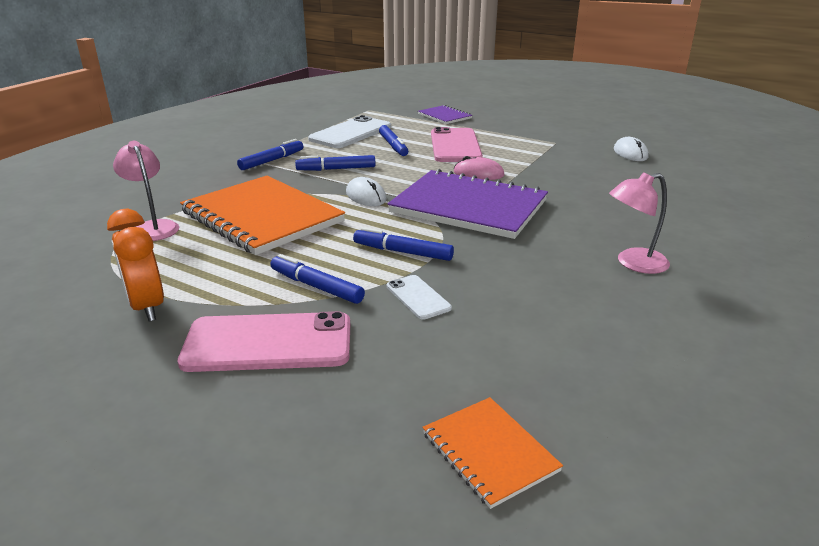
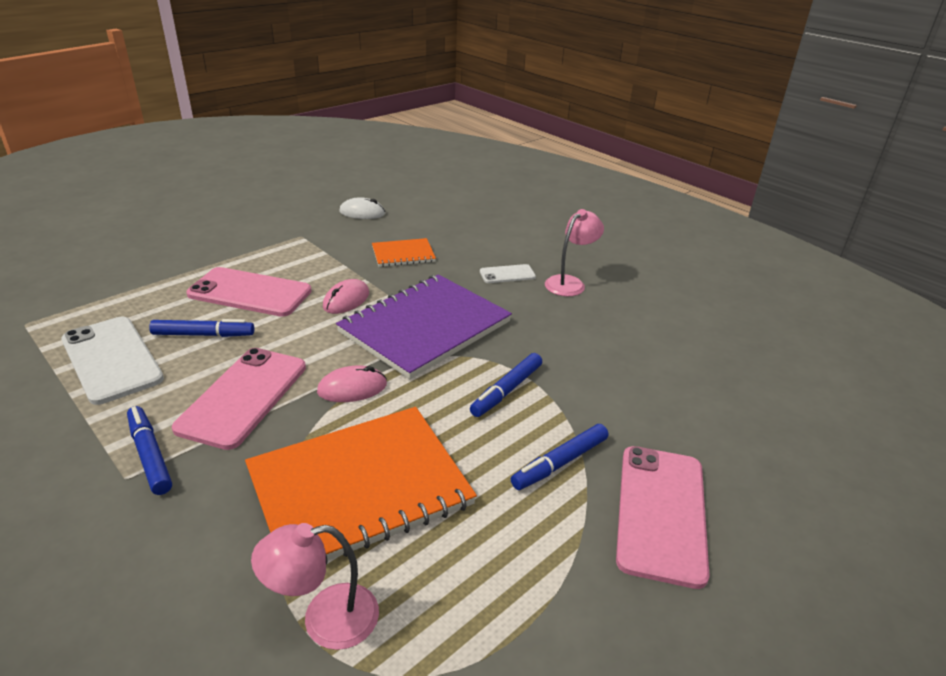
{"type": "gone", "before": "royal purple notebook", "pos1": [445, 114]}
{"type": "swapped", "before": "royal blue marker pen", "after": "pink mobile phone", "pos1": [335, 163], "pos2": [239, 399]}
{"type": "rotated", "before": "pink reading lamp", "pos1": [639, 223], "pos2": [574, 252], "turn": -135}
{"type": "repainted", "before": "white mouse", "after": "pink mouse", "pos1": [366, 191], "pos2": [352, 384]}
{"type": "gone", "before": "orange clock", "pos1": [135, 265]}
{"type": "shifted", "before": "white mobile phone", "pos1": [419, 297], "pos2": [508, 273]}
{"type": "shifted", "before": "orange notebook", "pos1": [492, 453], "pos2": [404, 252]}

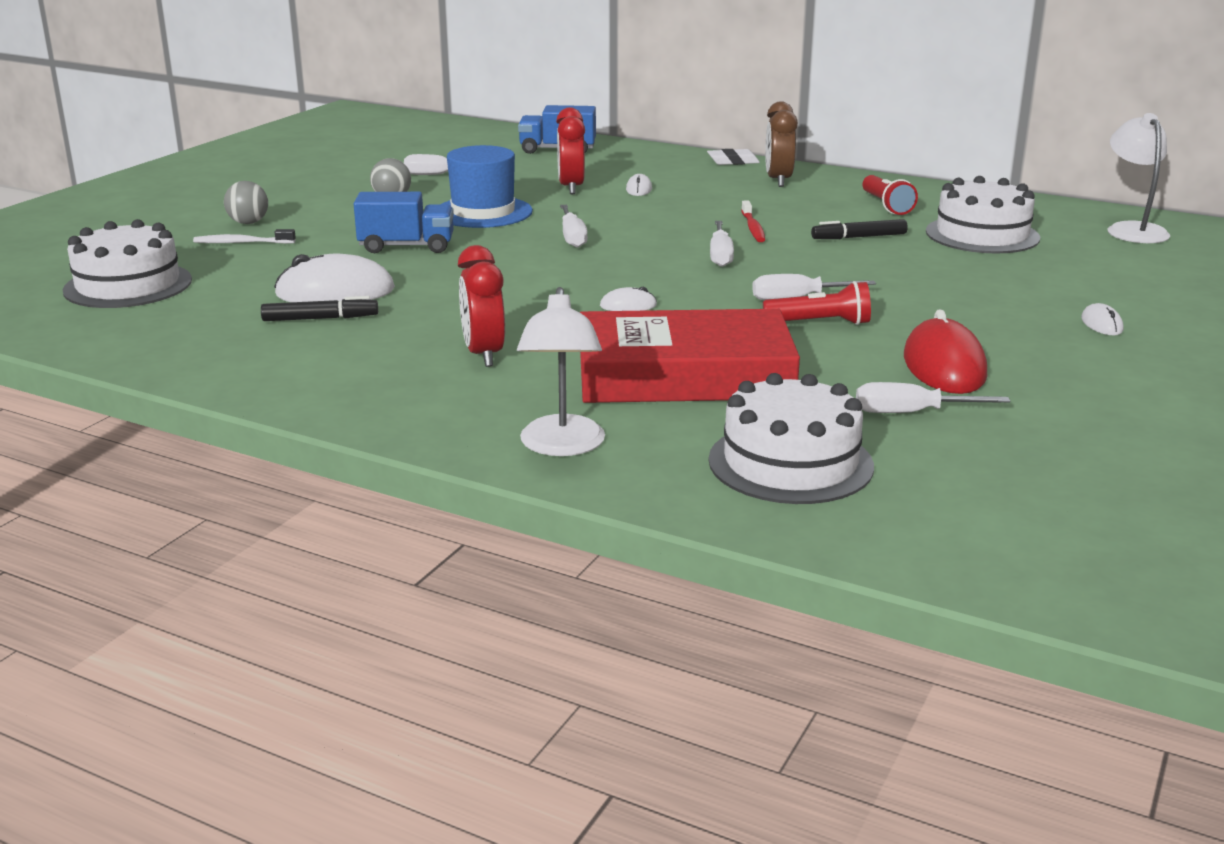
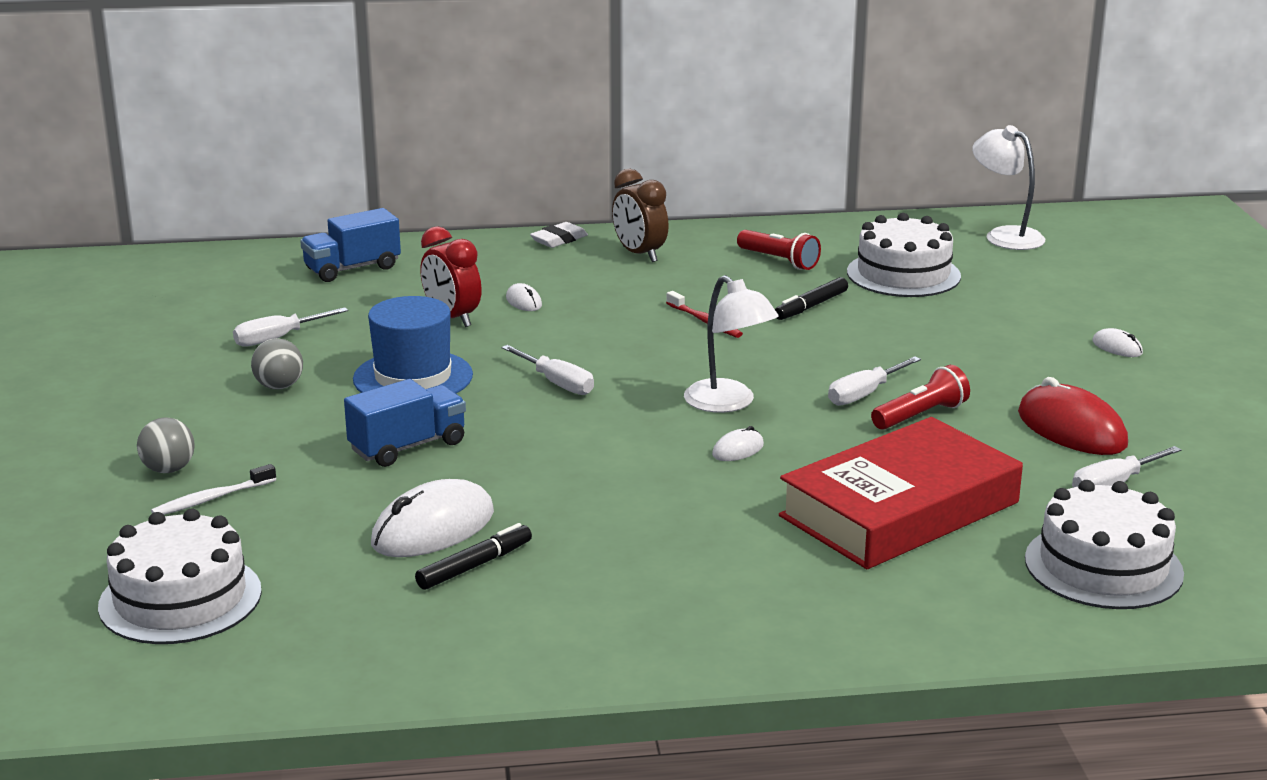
{"type": "gone", "before": "white screwdriver", "pos1": [722, 244]}
{"type": "gone", "before": "red clock", "pos1": [481, 306]}
{"type": "shifted", "before": "white reading lamp", "pos1": [561, 371], "pos2": [731, 344]}

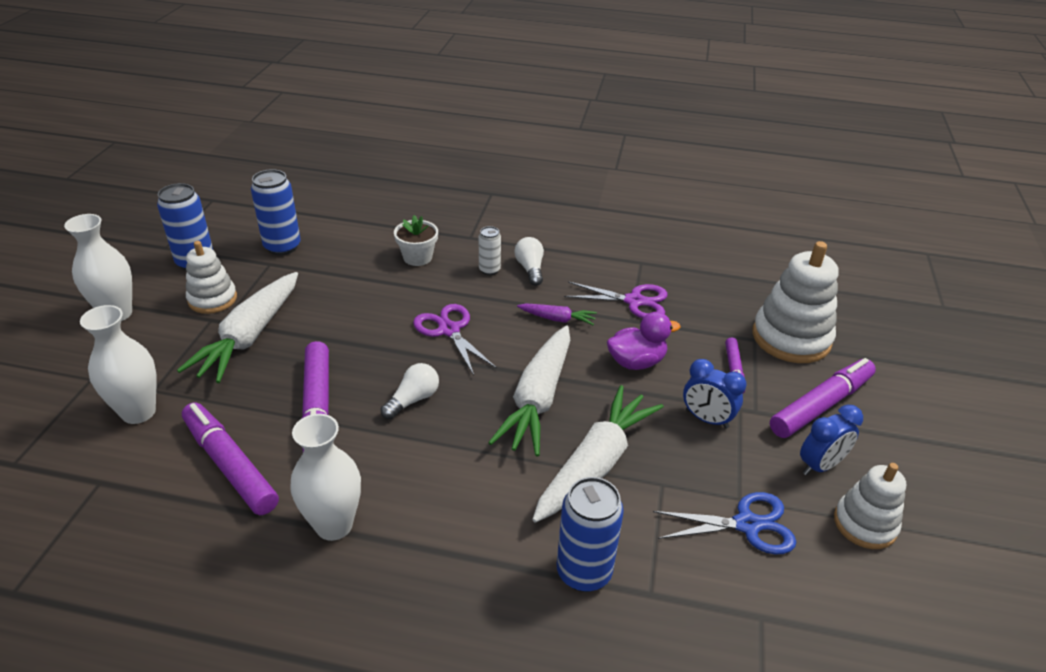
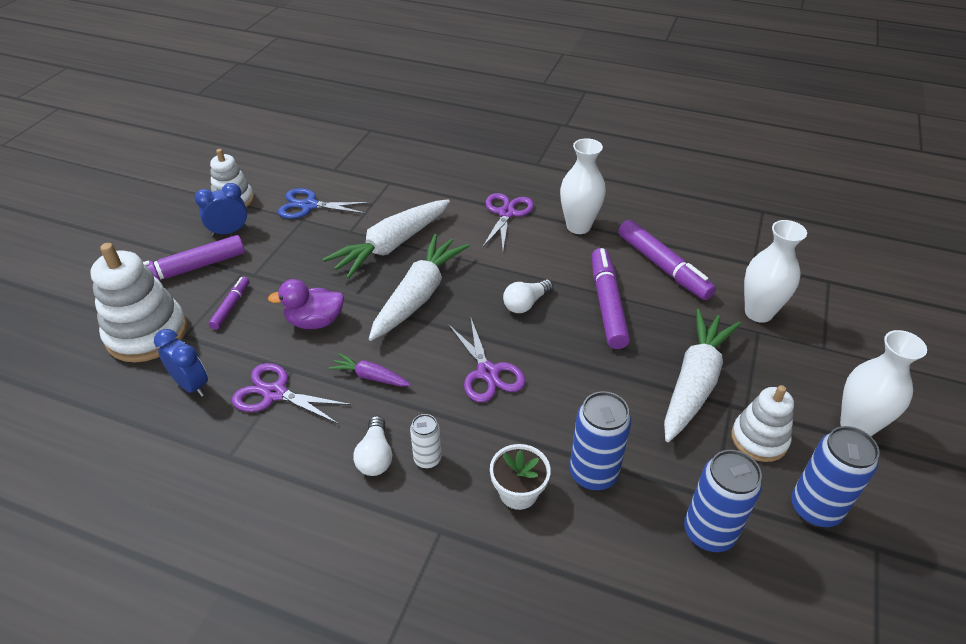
{"type": "shifted", "before": "royal blue clock", "pos1": [715, 394], "pos2": [181, 363]}
{"type": "shifted", "before": "royal blue can", "pos1": [590, 534], "pos2": [600, 441]}
{"type": "new", "after": "royal purple scissors", "pos2": [508, 221]}

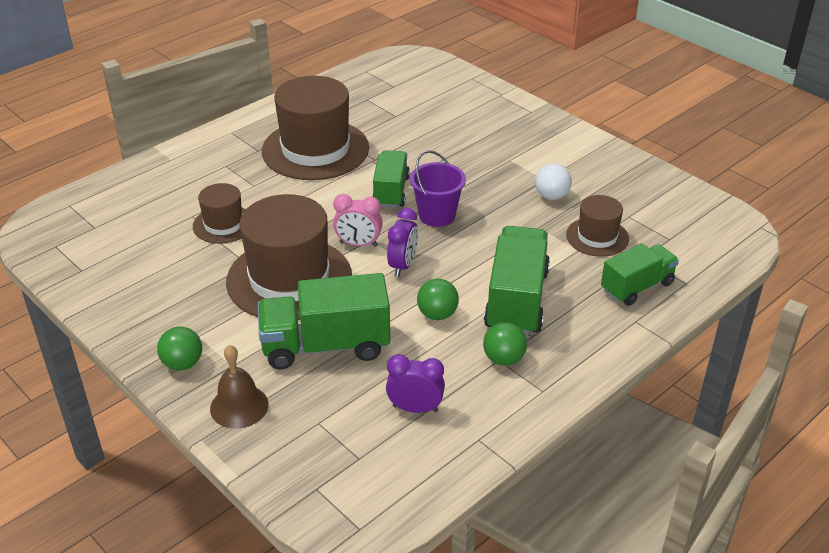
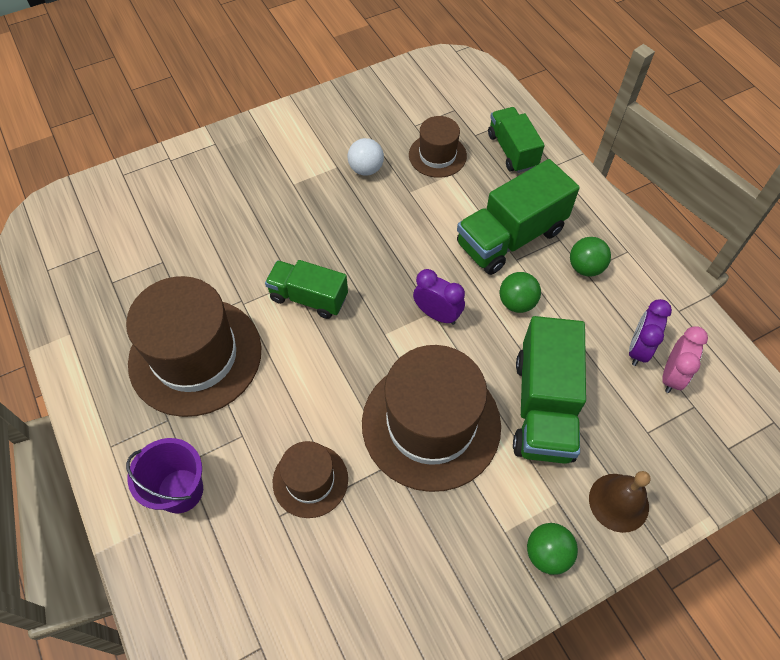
{"type": "shifted", "before": "royal purple sand bucket", "pos1": [438, 188], "pos2": [164, 475]}
{"type": "shifted", "before": "pink clock", "pos1": [358, 220], "pos2": [685, 359]}
{"type": "rotated", "before": "emerald truck", "pos1": [517, 281], "pos2": [518, 217], "turn": -60}

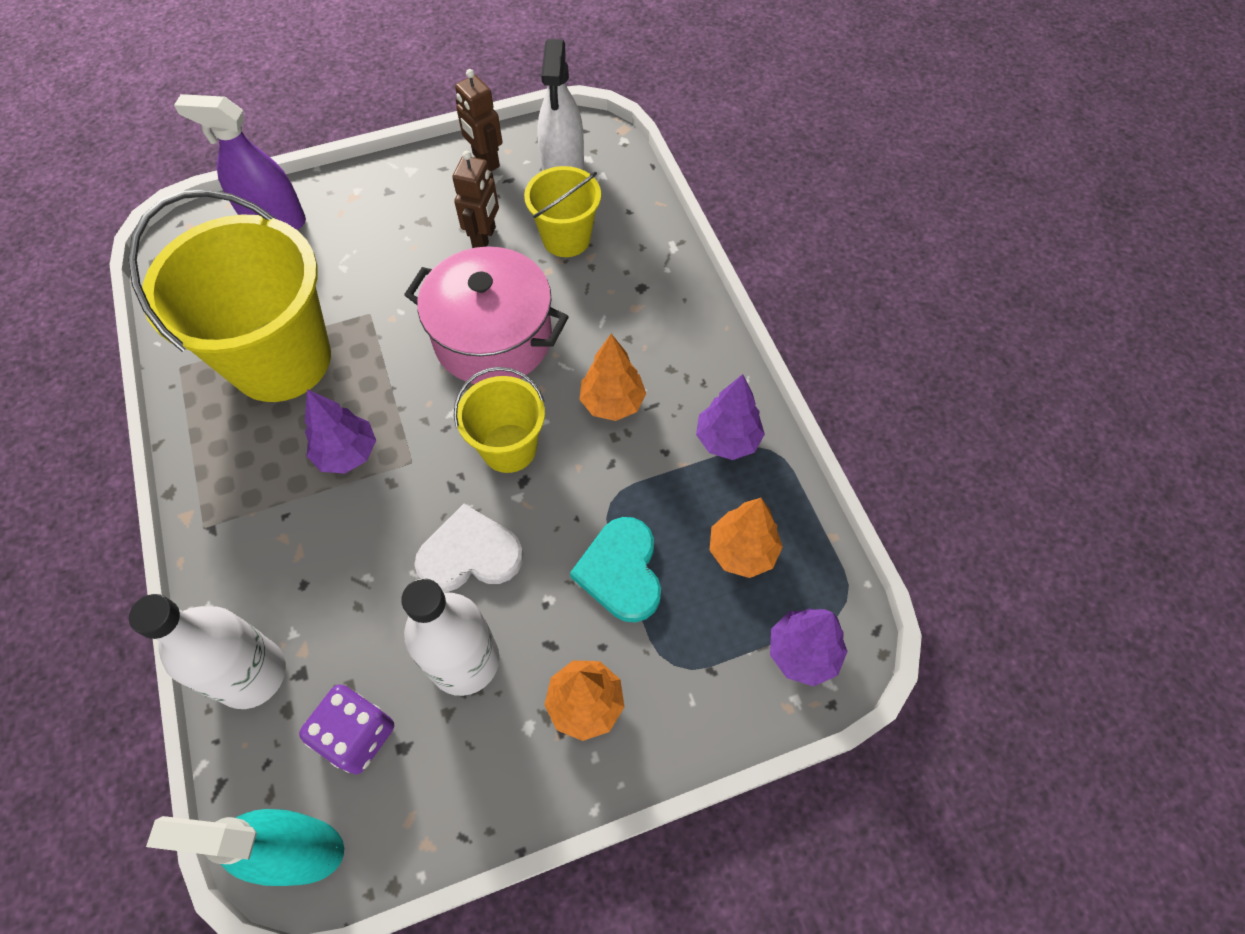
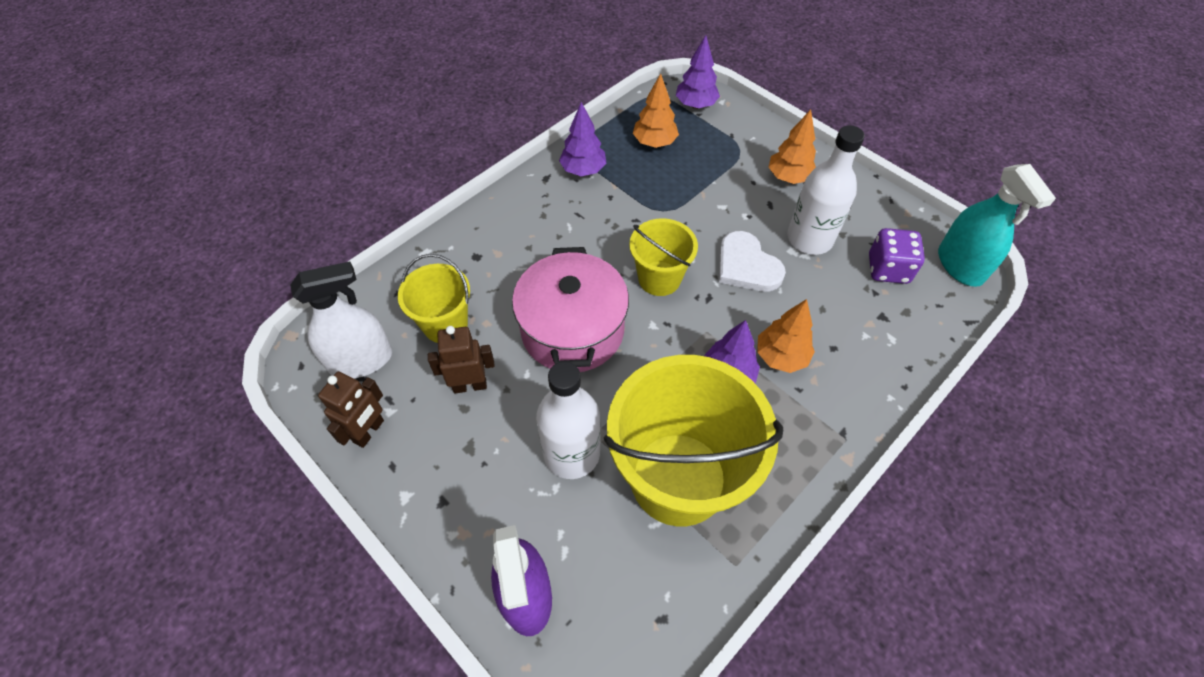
{"type": "shifted", "before": "orange fir tree", "pos1": [612, 377], "pos2": [786, 336]}
{"type": "gone", "before": "teal heart shape", "pos1": [615, 569]}
{"type": "shifted", "before": "white flask", "pos1": [207, 651], "pos2": [568, 420]}

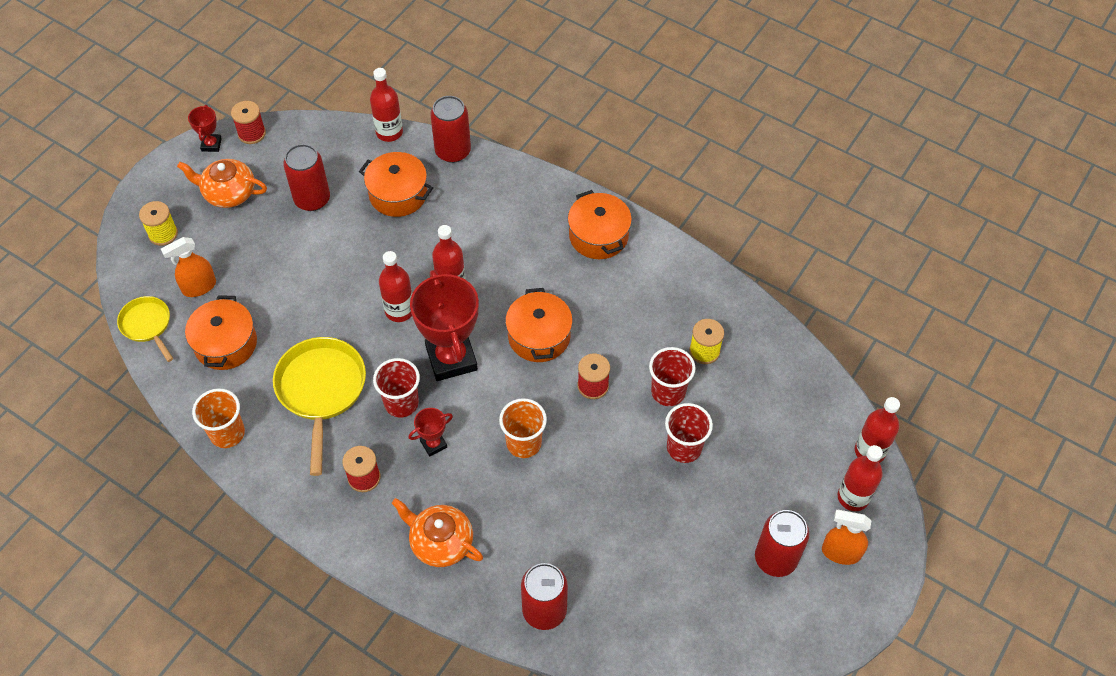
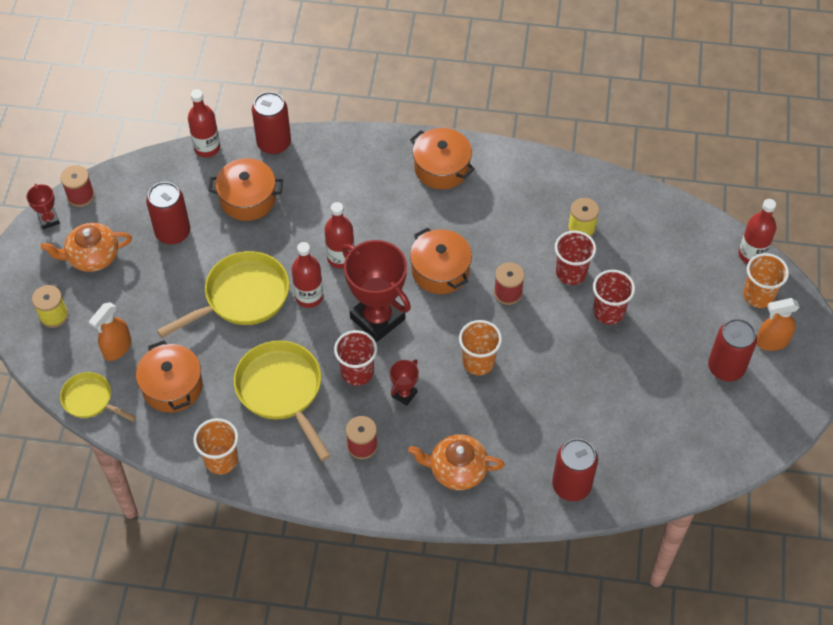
{"type": "swapped", "before": "red flask", "after": "orange cup", "pos1": [860, 478], "pos2": [766, 280]}
{"type": "new", "after": "golden frying pan", "pos2": [223, 294]}

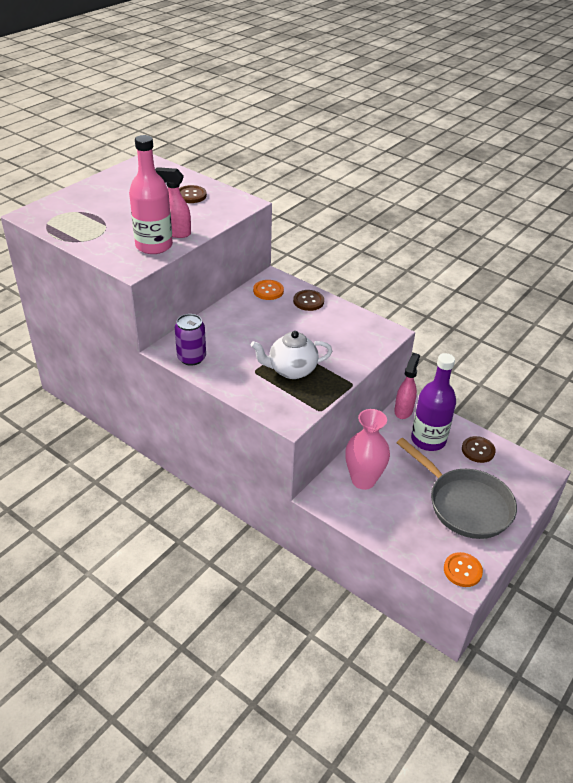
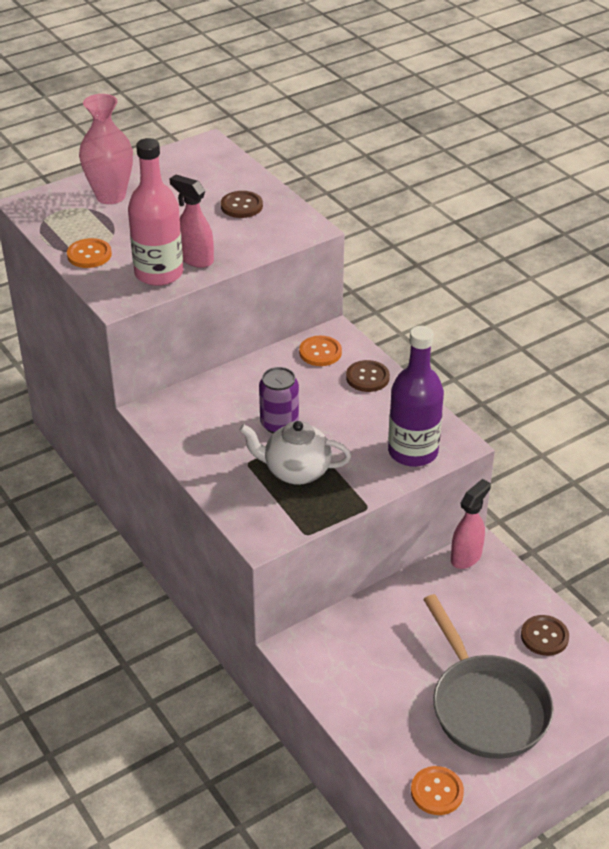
{"type": "shifted", "before": "royal purple can", "pos1": [190, 340], "pos2": [279, 400]}
{"type": "shifted", "before": "royal purple flask", "pos1": [433, 402], "pos2": [416, 396]}
{"type": "shifted", "before": "pink tall vase", "pos1": [367, 449], "pos2": [106, 149]}
{"type": "new", "after": "orange sewing button", "pos2": [89, 253]}

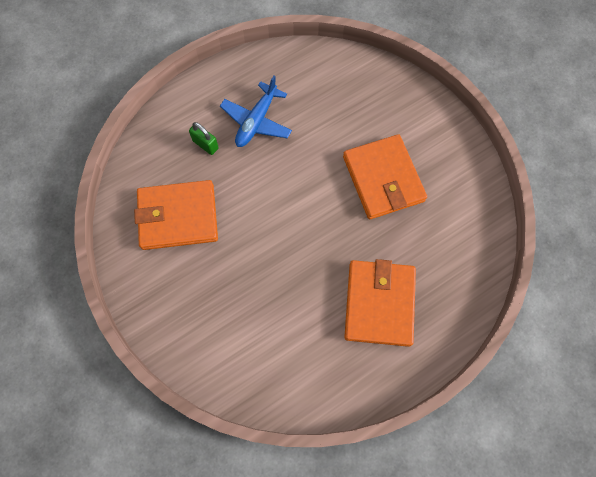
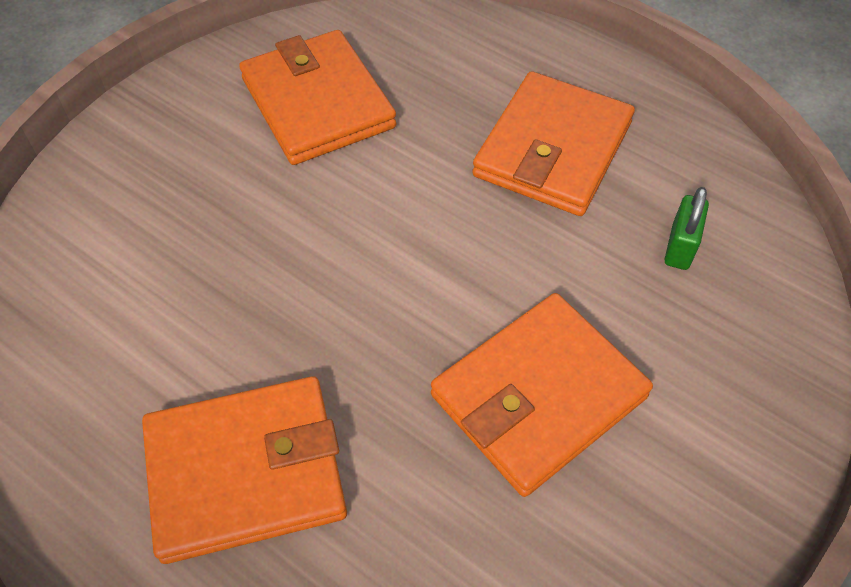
{"type": "swapped", "before": "royal blue plane", "after": "orange billfold", "pos1": [256, 111], "pos2": [553, 143]}
{"type": "shifted", "before": "emerald padlock", "pos1": [204, 138], "pos2": [687, 228]}

